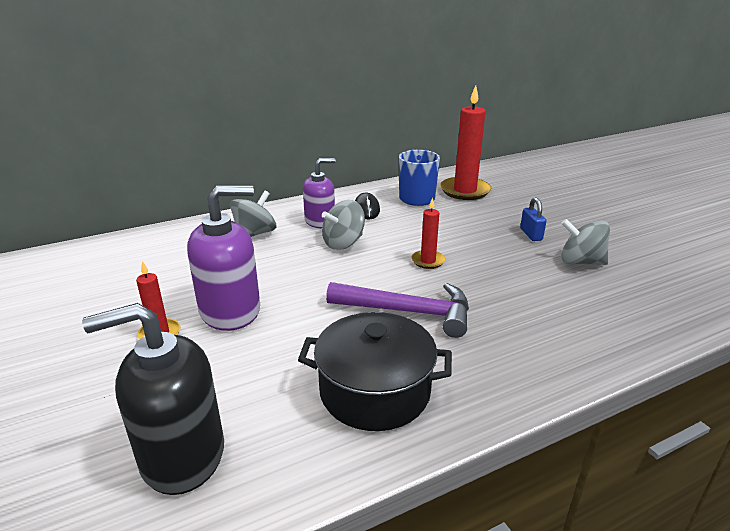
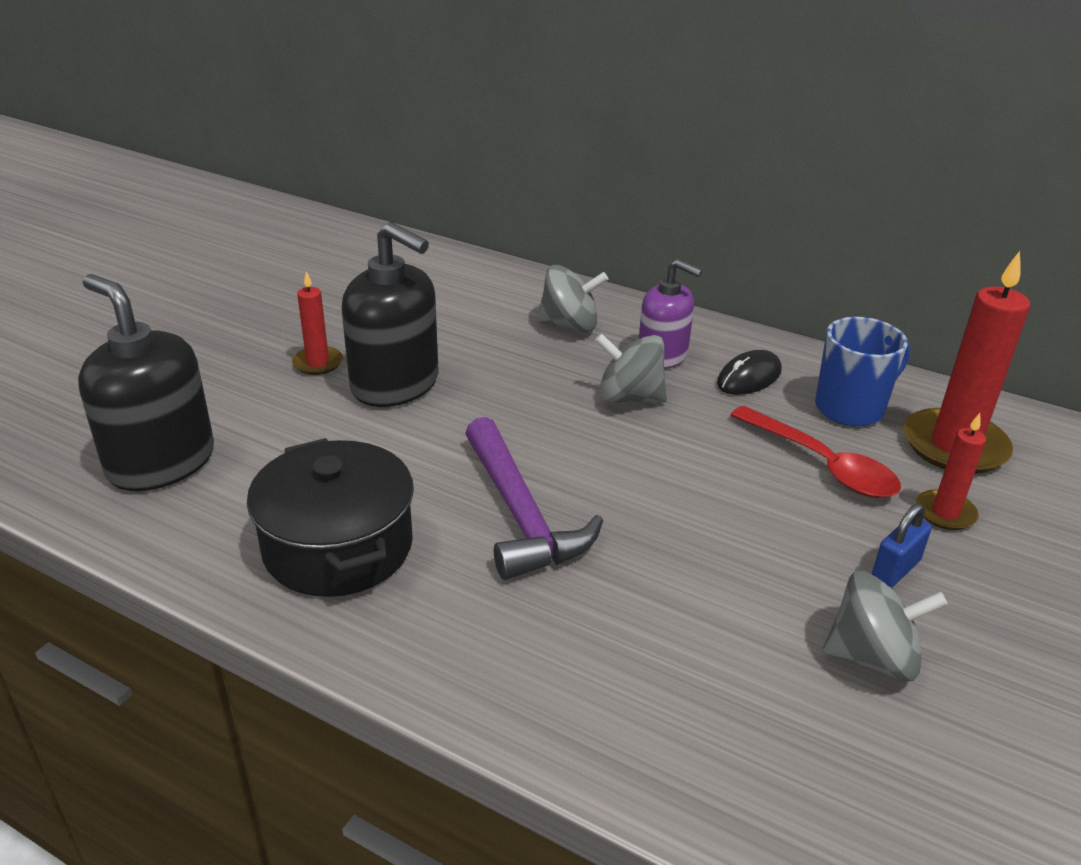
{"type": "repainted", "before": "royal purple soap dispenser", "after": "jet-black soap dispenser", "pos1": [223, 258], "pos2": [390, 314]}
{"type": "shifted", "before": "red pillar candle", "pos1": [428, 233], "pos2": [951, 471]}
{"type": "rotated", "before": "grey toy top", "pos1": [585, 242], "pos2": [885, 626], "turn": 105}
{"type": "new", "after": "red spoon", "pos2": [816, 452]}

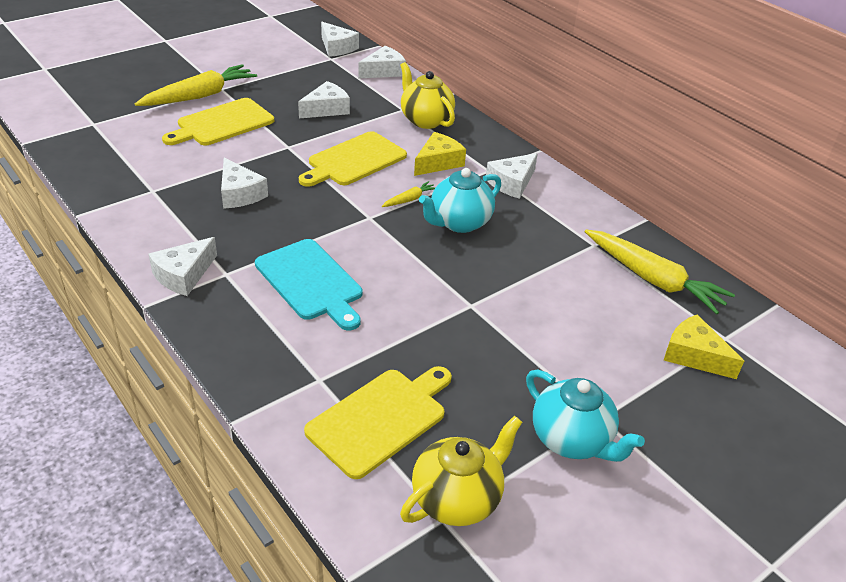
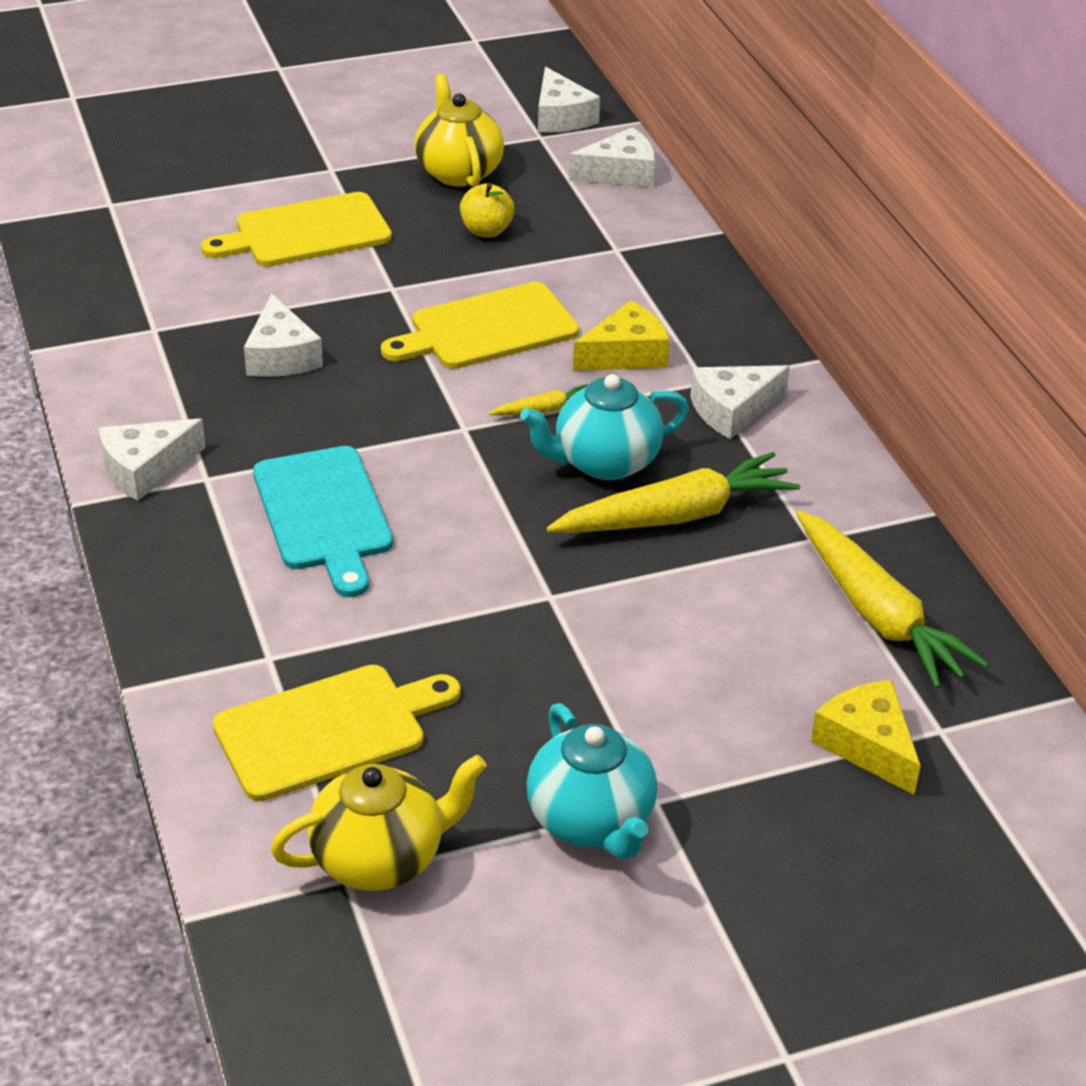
{"type": "shifted", "before": "golden tea pot", "pos1": [427, 95], "pos2": [459, 130]}
{"type": "shifted", "before": "golden root vegetable", "pos1": [196, 85], "pos2": [673, 492]}
{"type": "swapped", "before": "white cheese wedge", "after": "golden apple", "pos1": [324, 99], "pos2": [487, 210]}

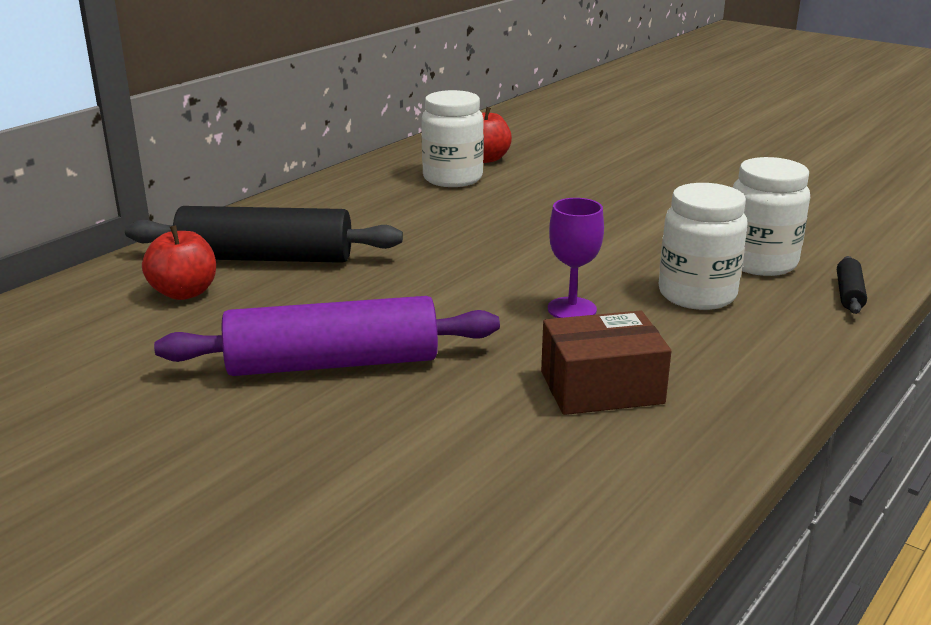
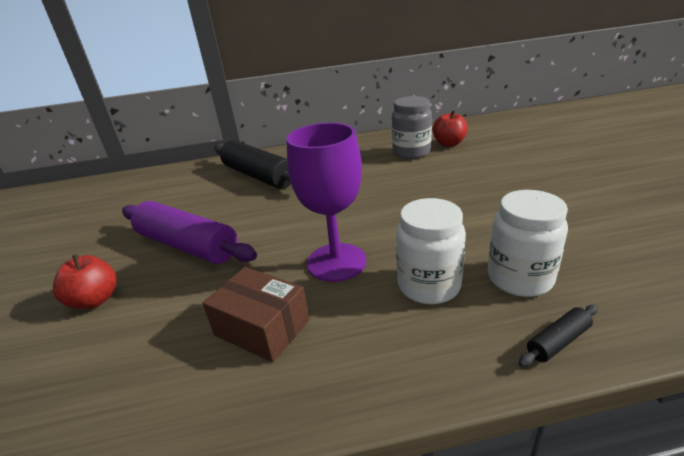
{"type": "repainted", "before": "white preserve jar", "after": "grey preserve jar", "pos1": [453, 138], "pos2": [412, 127]}
{"type": "scaled", "before": "royal purple goblet", "pos1": [576, 258], "pos2": [326, 202], "scale": 1.73}
{"type": "shifted", "before": "red apple", "pos1": [179, 262], "pos2": [85, 282]}

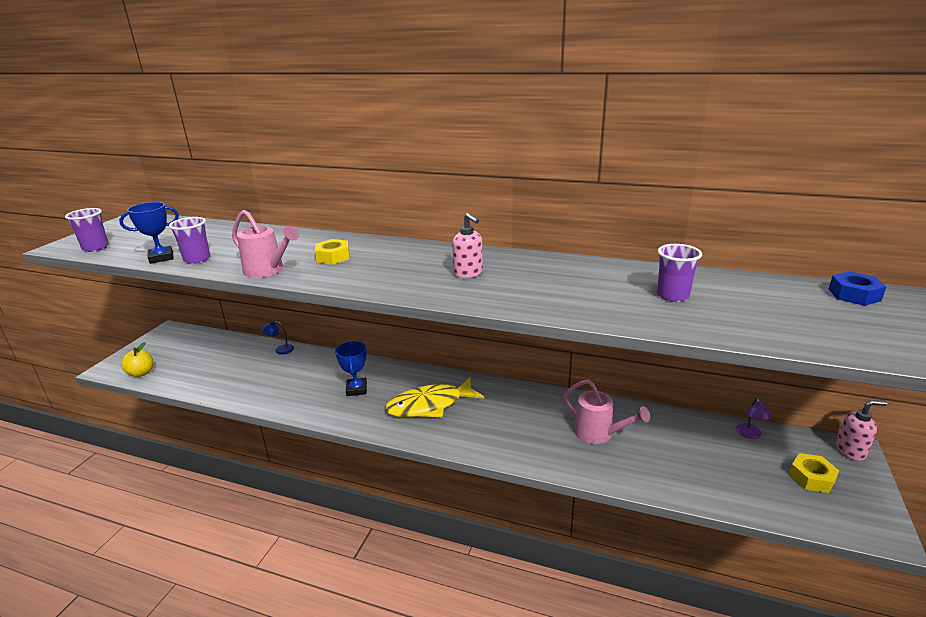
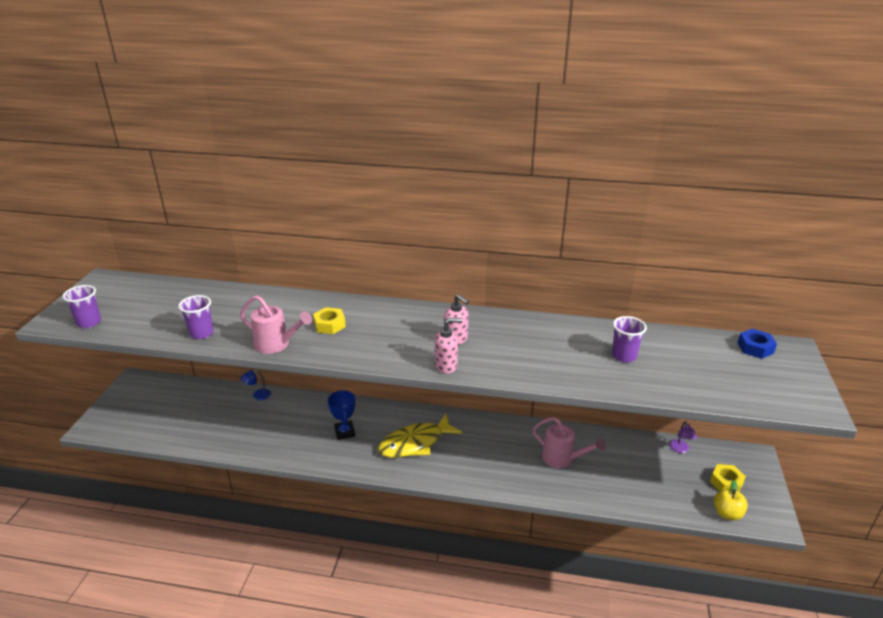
{"type": "gone", "before": "royal blue prize cup", "pos1": [149, 233]}
{"type": "shifted", "before": "golden apple", "pos1": [137, 359], "pos2": [731, 500]}
{"type": "shifted", "before": "pink soap dispenser", "pos1": [861, 430], "pos2": [449, 346]}

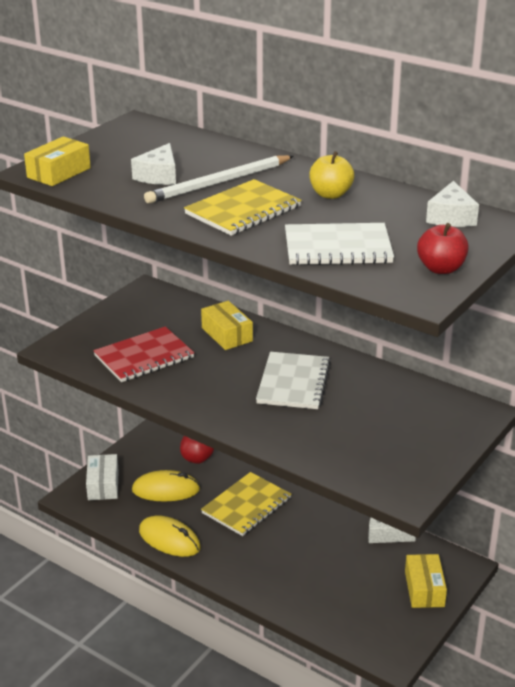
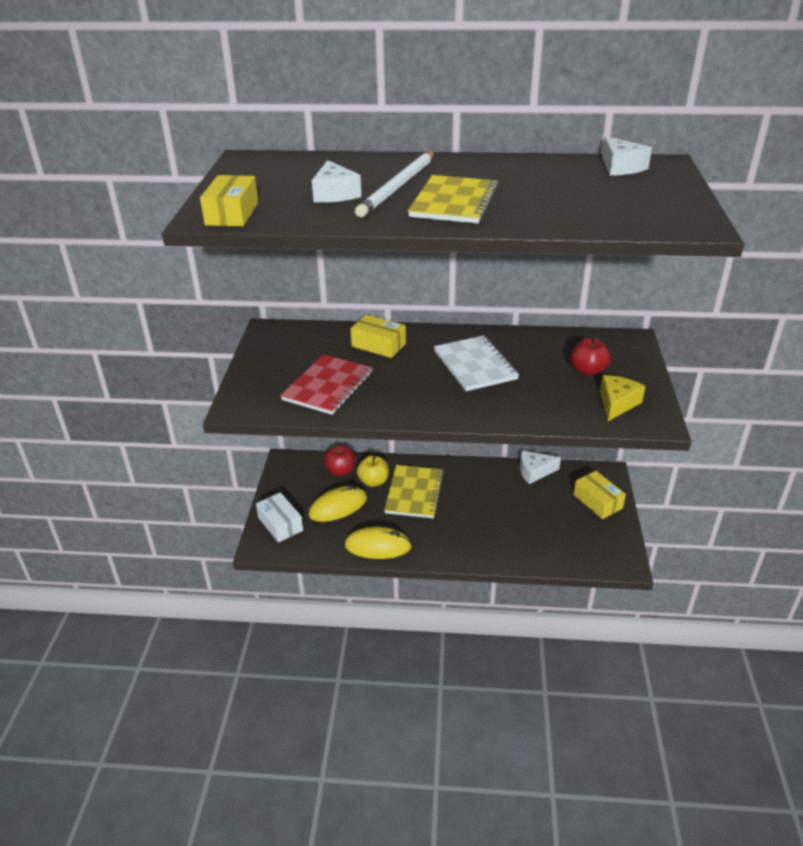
{"type": "shifted", "before": "golden apple", "pos1": [331, 175], "pos2": [373, 471]}
{"type": "gone", "before": "white notebook", "pos1": [339, 244]}
{"type": "shifted", "before": "red apple", "pos1": [443, 248], "pos2": [591, 356]}
{"type": "new", "after": "golden cheese wedge", "pos2": [623, 398]}

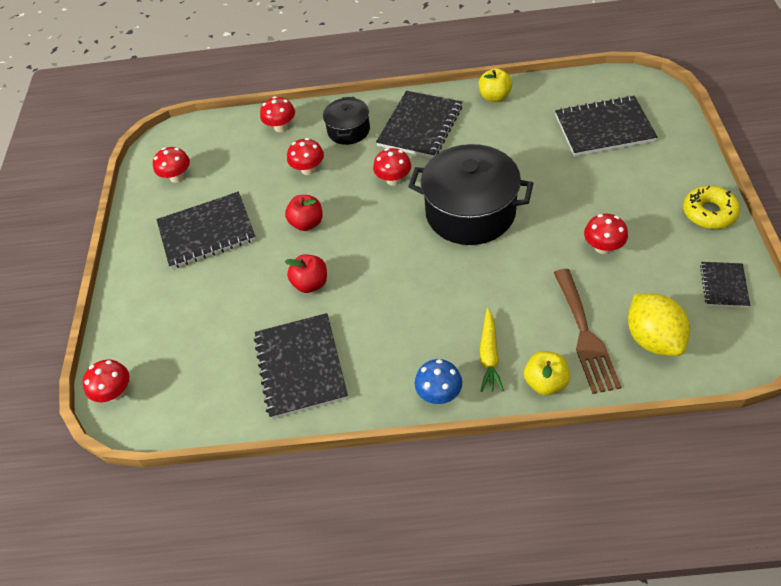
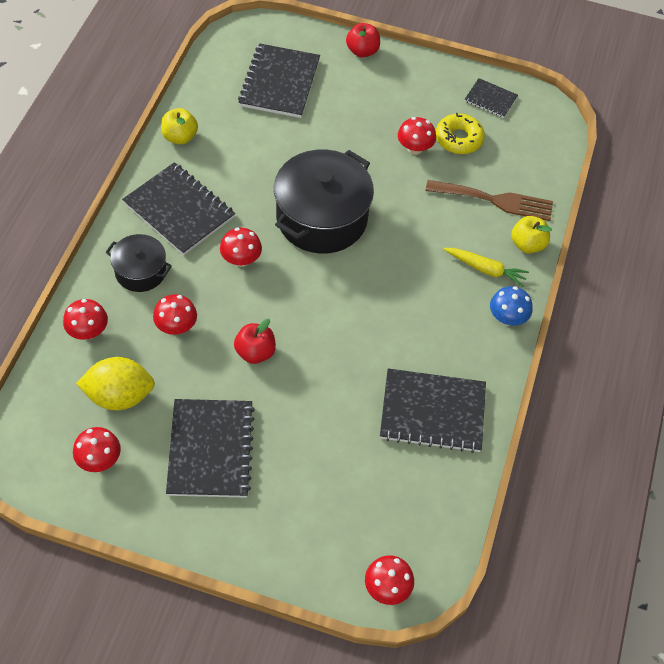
{"type": "shifted", "before": "golden glazed donut", "pos1": [711, 207], "pos2": [460, 133]}
{"type": "shifted", "before": "red apple", "pos1": [305, 273], "pos2": [363, 40]}
{"type": "shifted", "before": "golden citrus fruit", "pos1": [659, 325], "pos2": [115, 384]}

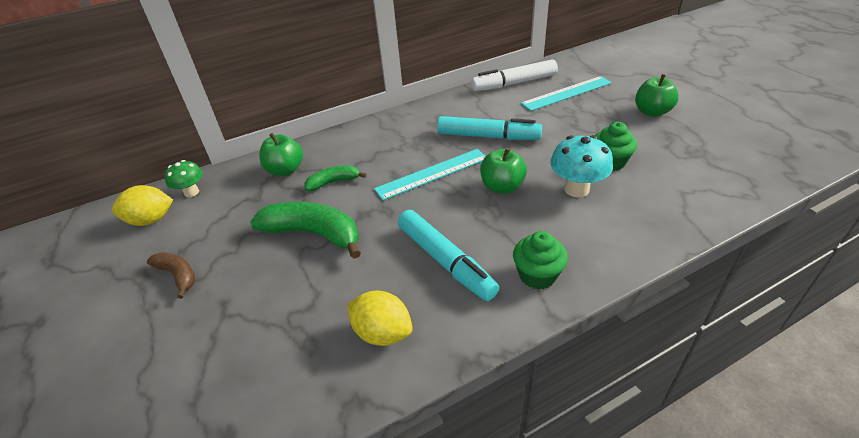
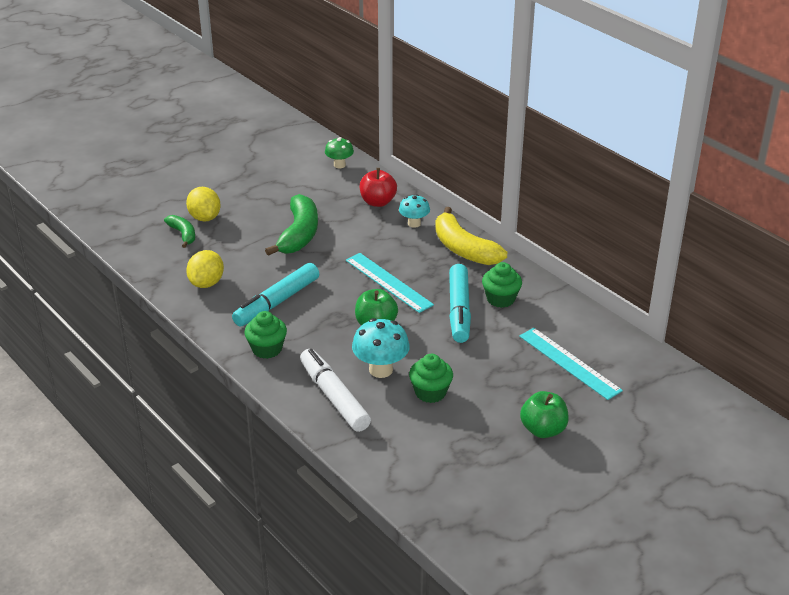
{"type": "shifted", "before": "white marker pen", "pos1": [514, 75], "pos2": [335, 390]}
{"type": "repainted", "before": "emerald apple", "after": "red apple", "pos1": [281, 154], "pos2": [378, 187]}
{"type": "shifted", "before": "emerald banana fruit", "pos1": [335, 178], "pos2": [179, 231]}
{"type": "shifted", "before": "golden citrus fruit", "pos1": [142, 205], "pos2": [203, 204]}
{"type": "gone", "before": "russet banana fruit", "pos1": [171, 275]}
{"type": "new", "after": "teal fungus", "pos2": [414, 211]}
{"type": "new", "after": "golden banana fruit", "pos2": [471, 236]}
{"type": "new", "after": "emerald cupcake", "pos2": [502, 285]}

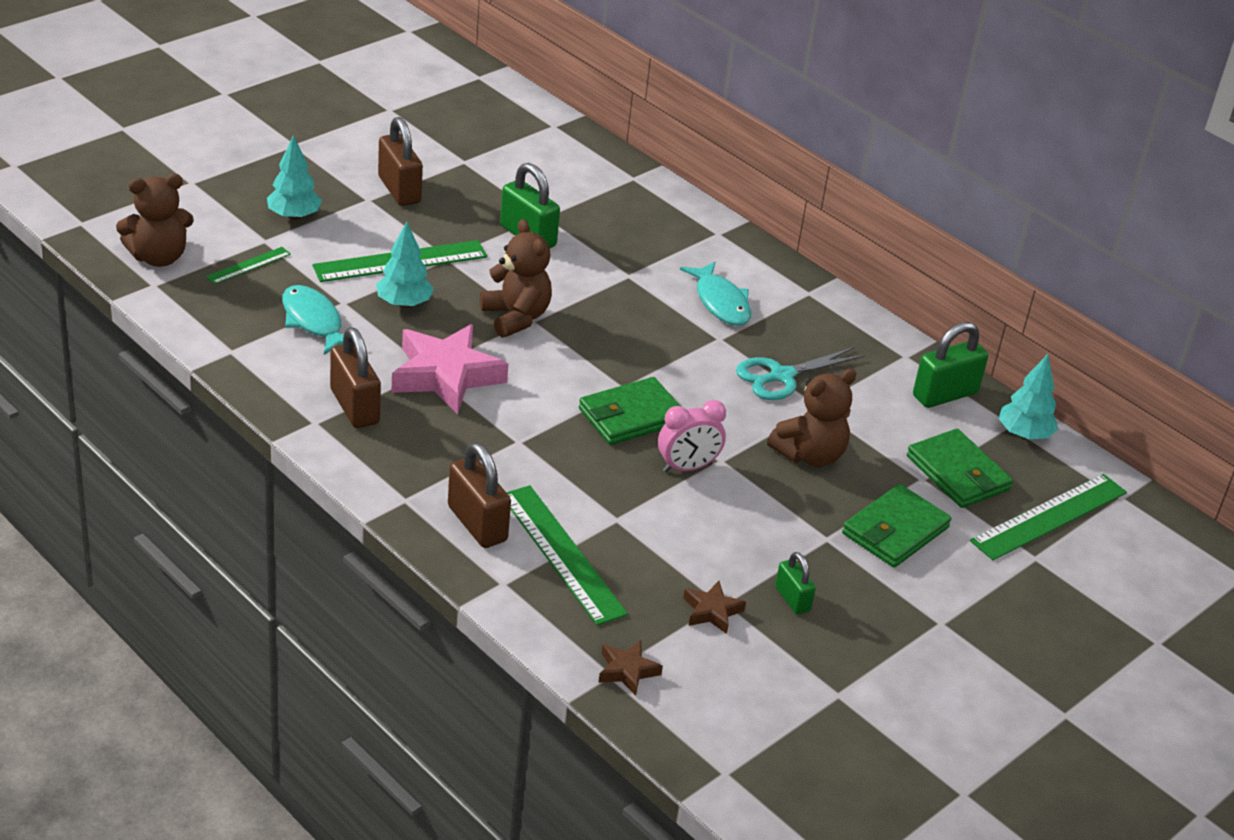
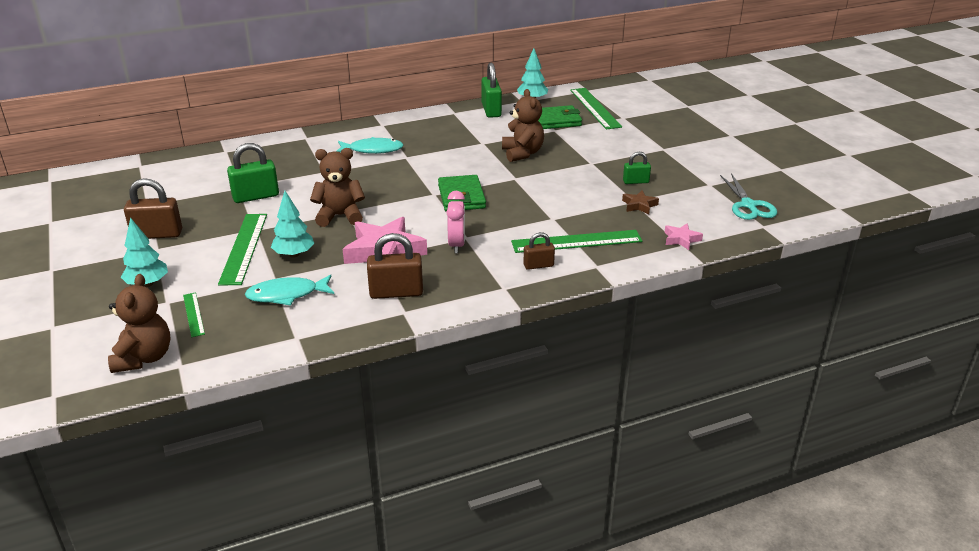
{"type": "shifted", "before": "teal scissors", "pos1": [800, 373], "pos2": [748, 196]}
{"type": "shifted", "before": "pink clock", "pos1": [692, 436], "pos2": [455, 222]}
{"type": "scaled", "before": "russet padlock", "pos1": [479, 495], "pos2": [539, 251], "scale": 0.59}
{"type": "gone", "before": "emerald billfold", "pos1": [896, 525]}
{"type": "repainted", "before": "russet five-pointed star", "after": "pink five-pointed star", "pos1": [630, 668], "pos2": [683, 236]}

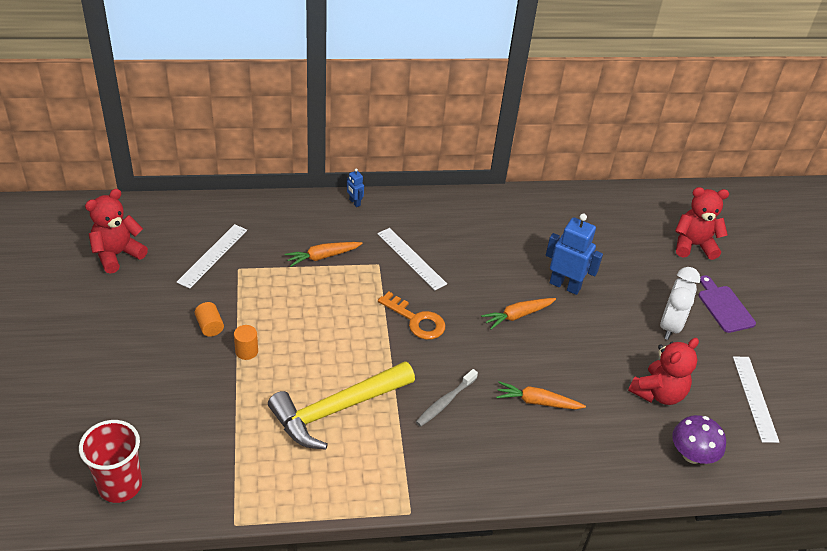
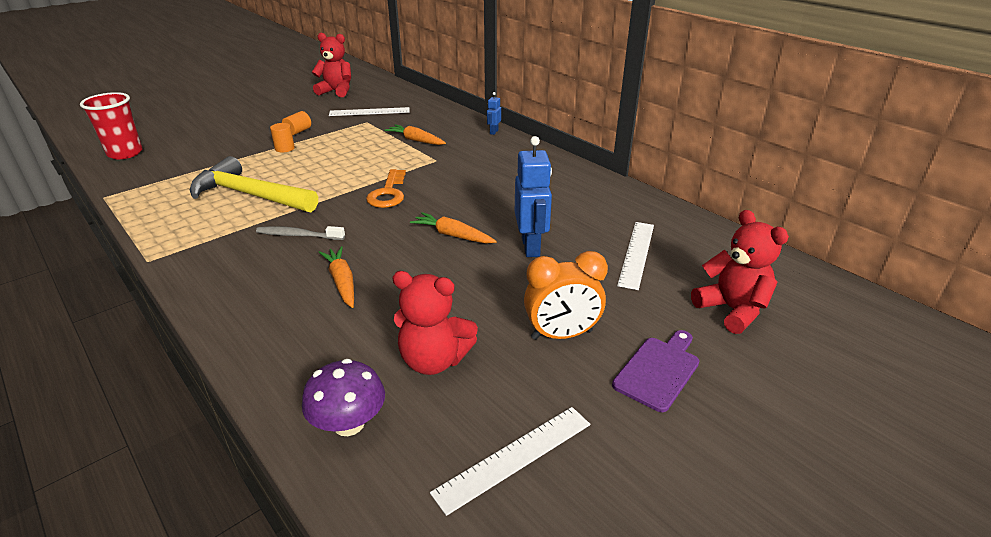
{"type": "shifted", "before": "white ruler", "pos1": [412, 259], "pos2": [635, 256]}
{"type": "repainted", "before": "white clock", "after": "orange clock", "pos1": [680, 303], "pos2": [566, 295]}

